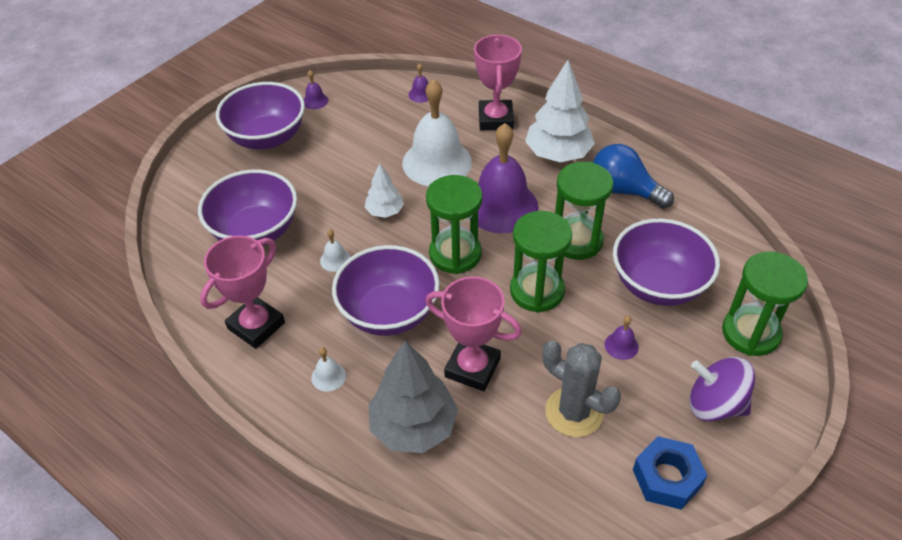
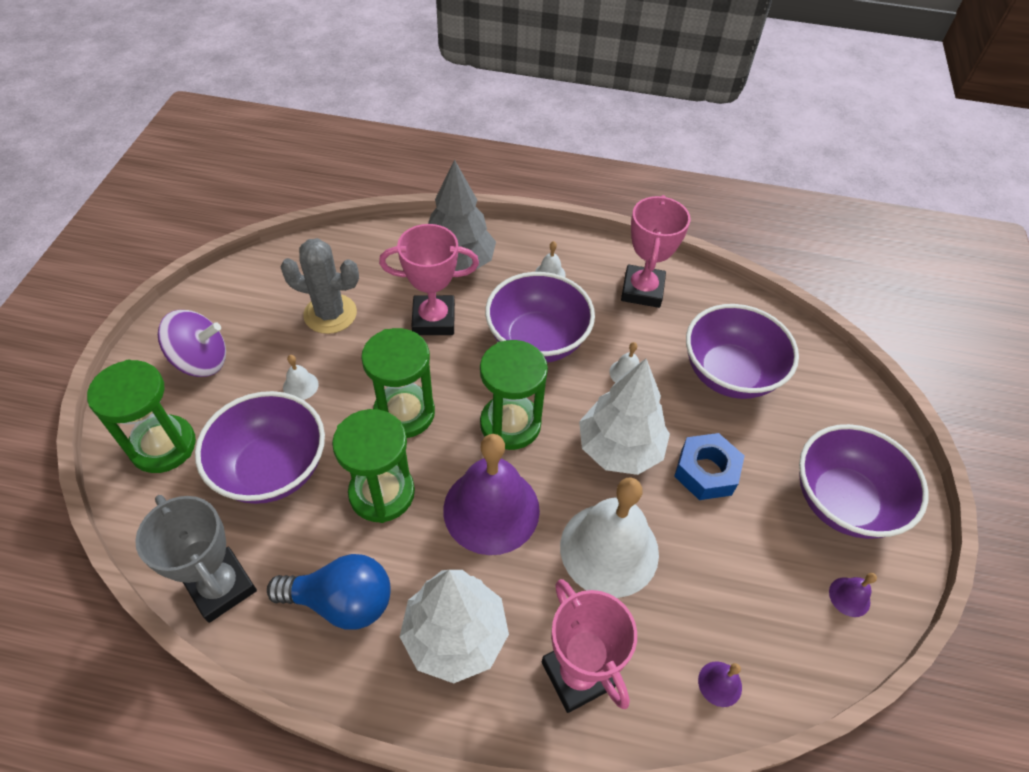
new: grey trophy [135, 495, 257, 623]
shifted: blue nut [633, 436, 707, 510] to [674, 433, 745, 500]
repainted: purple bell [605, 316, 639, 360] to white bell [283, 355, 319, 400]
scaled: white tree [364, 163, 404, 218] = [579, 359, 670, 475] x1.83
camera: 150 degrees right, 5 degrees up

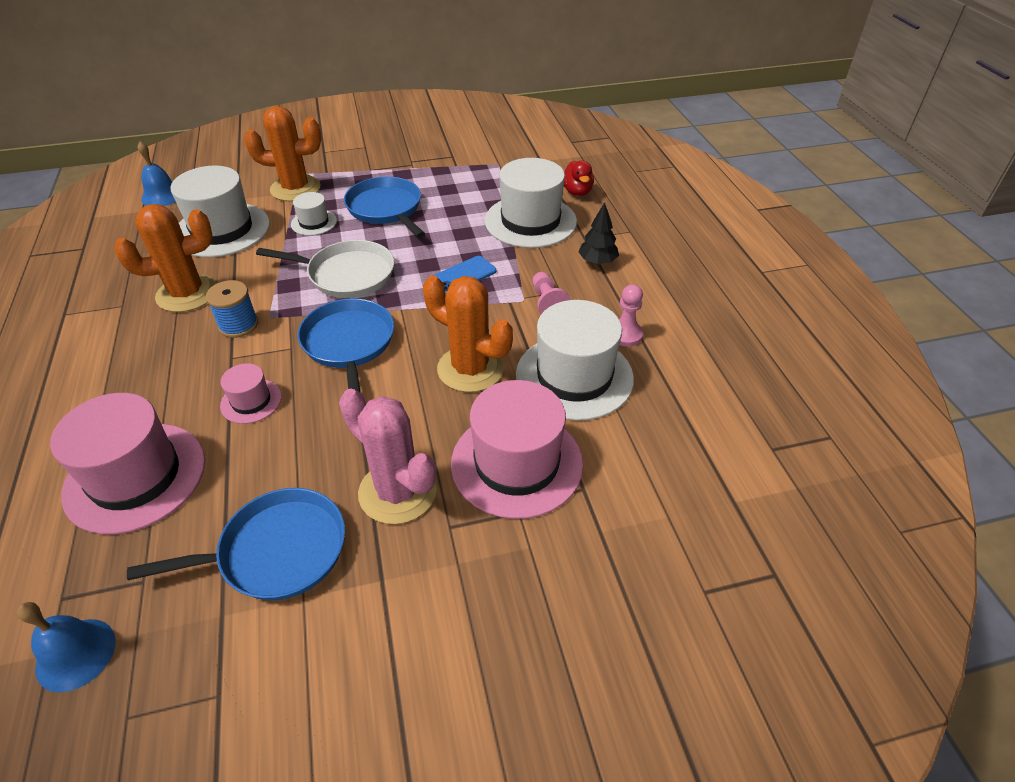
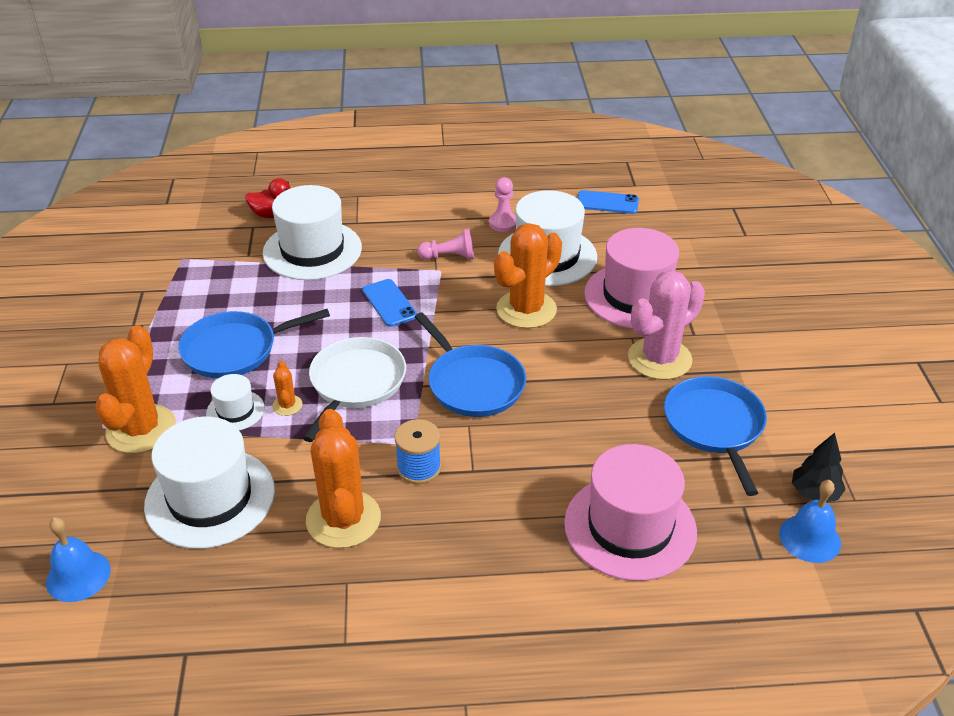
gone: pink hat [220, 363, 282, 424]
new: blue phone [577, 190, 639, 214]; orange cactus [272, 361, 302, 416]
shifted: black tree [578, 202, 619, 265] to [792, 433, 846, 502]
rotated: blue pan [297, 299, 394, 393] = [415, 312, 526, 417] 120 degrees counterclockwise
camera: 80 degrees left, 5 degrees down

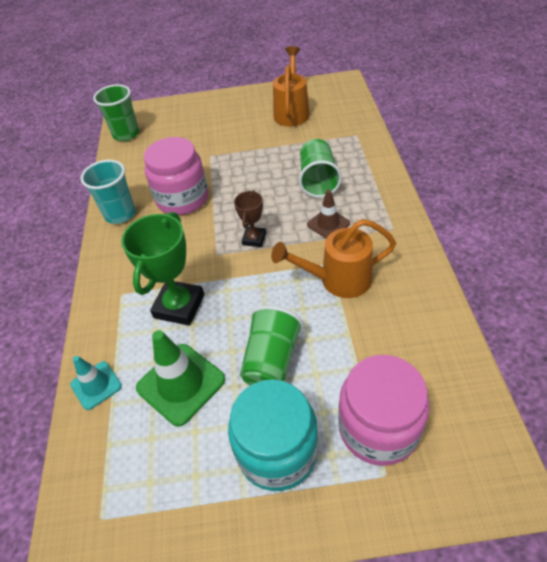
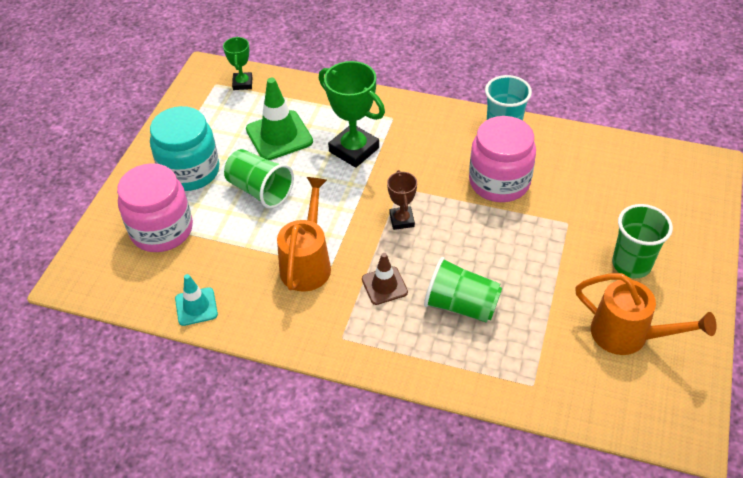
new: green trophy [223, 37, 252, 90]
shifted: green cup [93, 84, 139, 141] to [612, 204, 673, 278]; turquoise traffic cone [70, 356, 122, 410] to [175, 274, 218, 326]
rotated: brown trophy [234, 190, 266, 247] = [387, 170, 417, 230] 45 degrees clockwise
camera: 110 degrees right, 0 degrees up

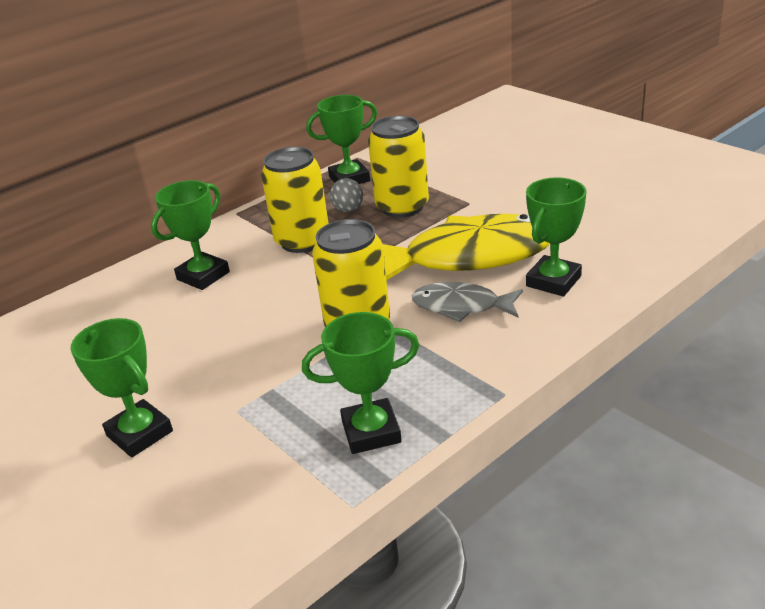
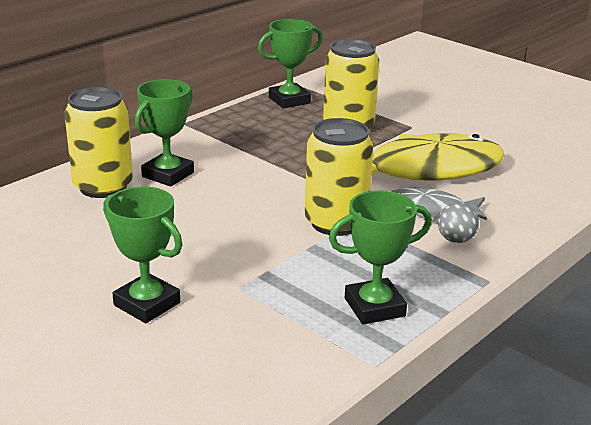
gone: green trophy [526, 177, 586, 296]
shifted: yellow can [261, 147, 329, 253] to [64, 87, 133, 198]; grey ball [330, 178, 363, 212] to [438, 203, 479, 243]
camera: 10 degrees left, 5 degrees down

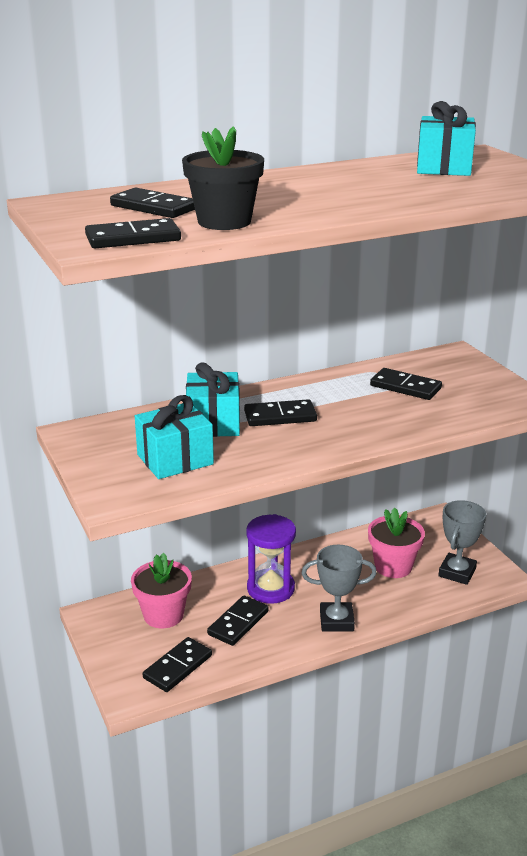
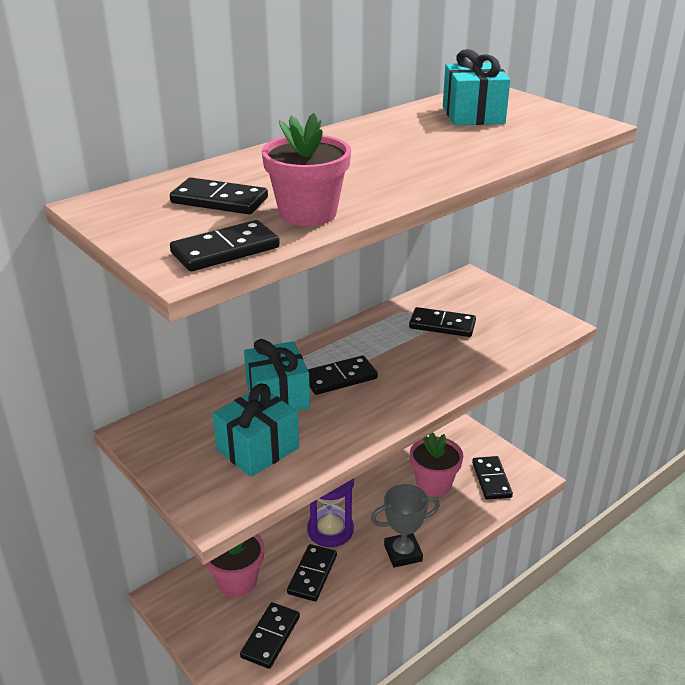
swapped: grey trophy [438, 500, 486, 585] to black domino [472, 456, 513, 500]
repainted: black flower pot [182, 126, 264, 230] to pink flower pot [262, 113, 351, 226]
camera: 15 degrees left, 5 degrees up

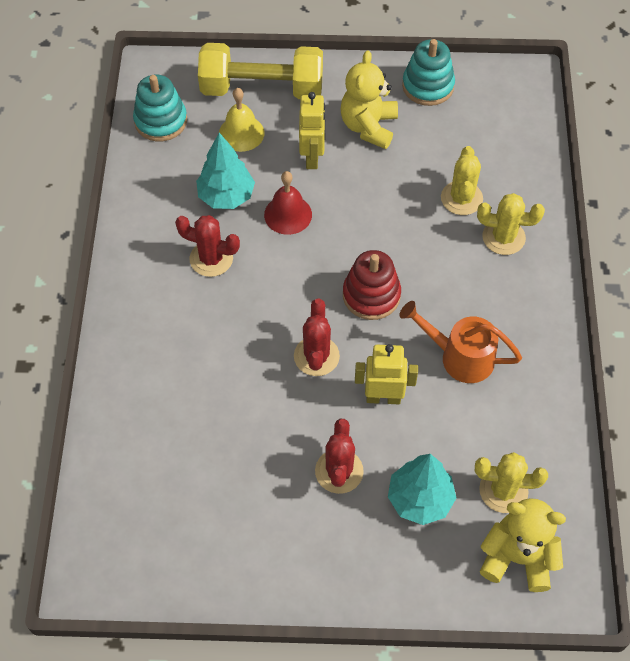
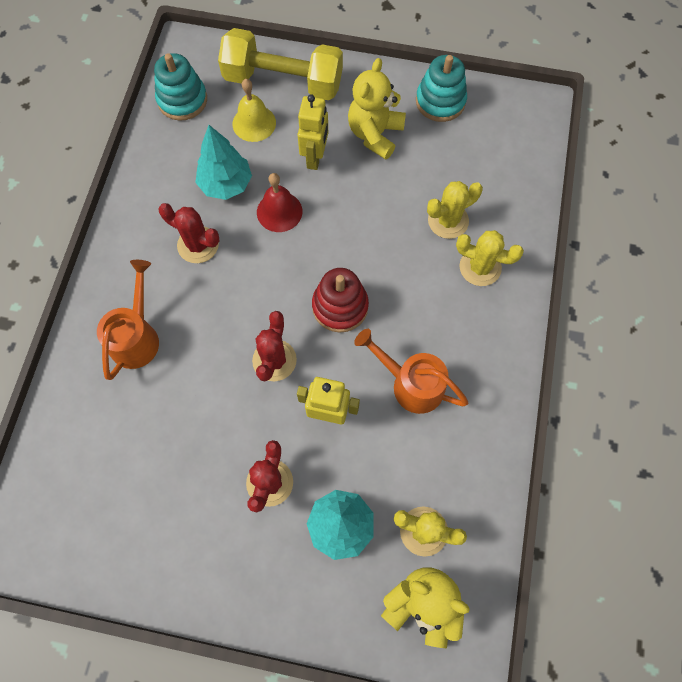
new: orange watering can [97, 260, 159, 380]
rotated: yellow cactus [441, 146, 483, 215] = [427, 181, 483, 239] 45 degrees clockwise
camera: 10 degrees right, 10 degrees up

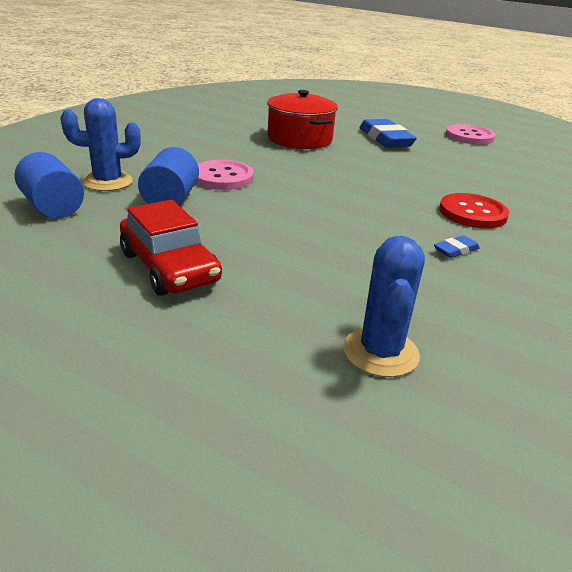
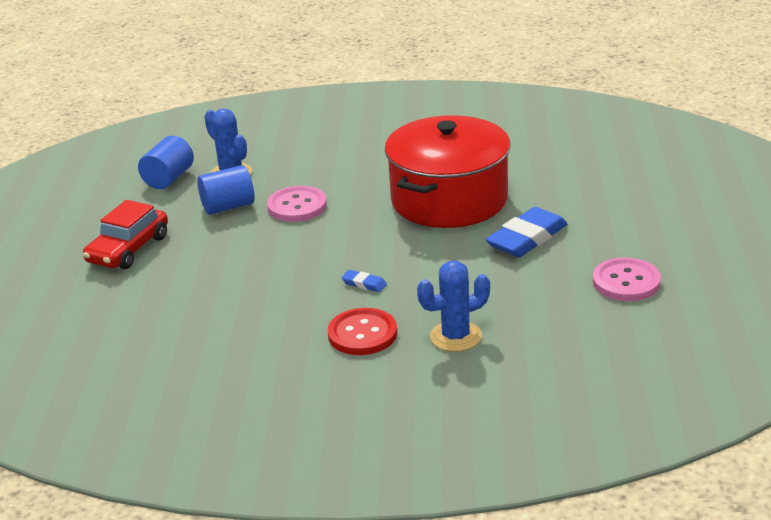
shifted: blue eraser [434, 235, 480, 258] to [342, 270, 387, 292]; blue cactus [343, 236, 425, 377] to [417, 261, 490, 352]
scaled: red pot [267, 90, 338, 149] = [385, 115, 511, 228] x1.53
camera: 65 degrees right, 0 degrees up

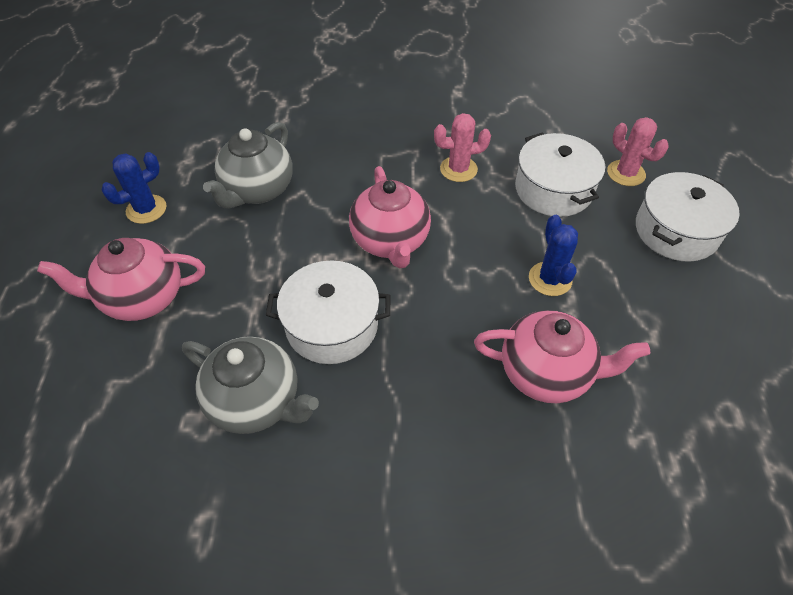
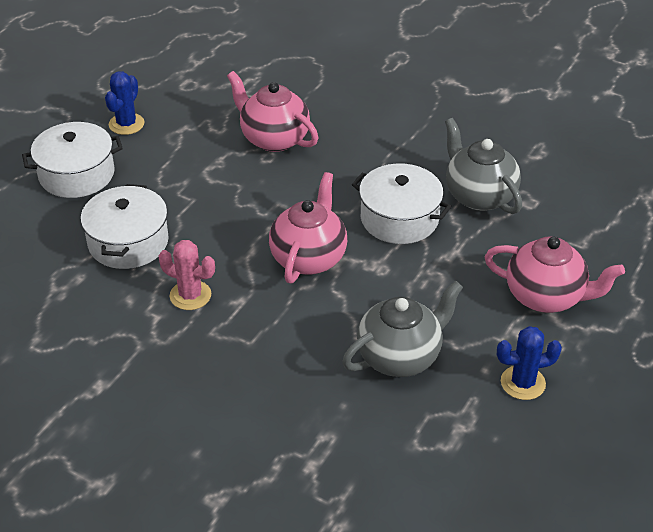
gone: pink cactus [607, 117, 669, 186]
shifted: blue cactus [529, 215, 578, 296] to [105, 72, 145, 135]
camera: 150 degrees left, 10 degrees down

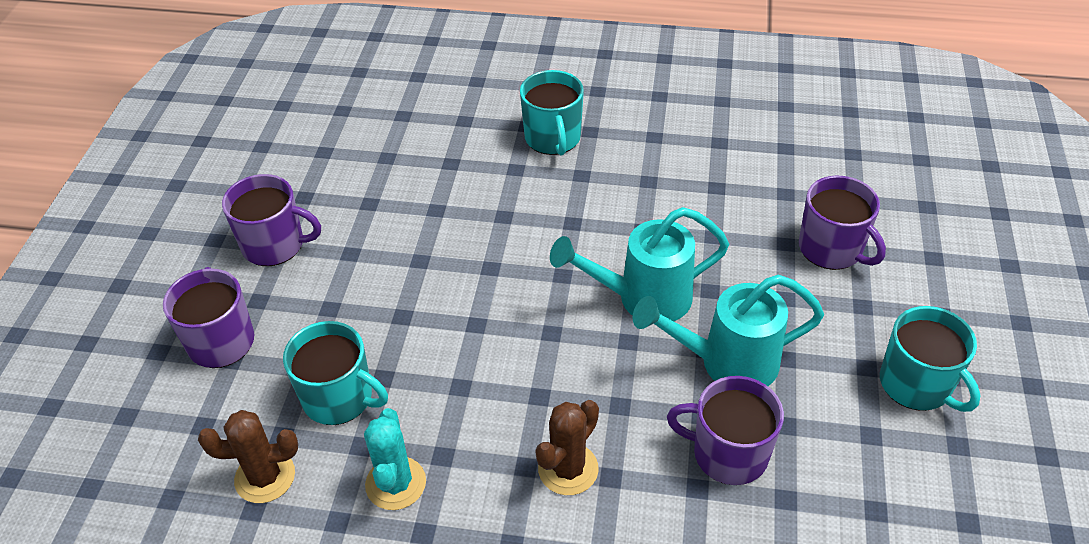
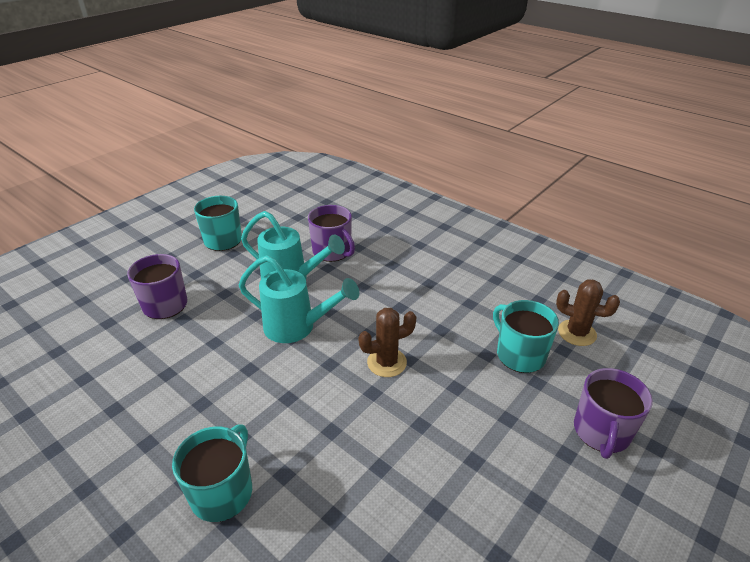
gone: purple mug [222, 174, 321, 266]; turquoise cactus [364, 408, 426, 510]
shifted: brown cactus [535, 400, 599, 495] to [358, 308, 416, 377]
camera: 150 degrees left, 10 degrees down

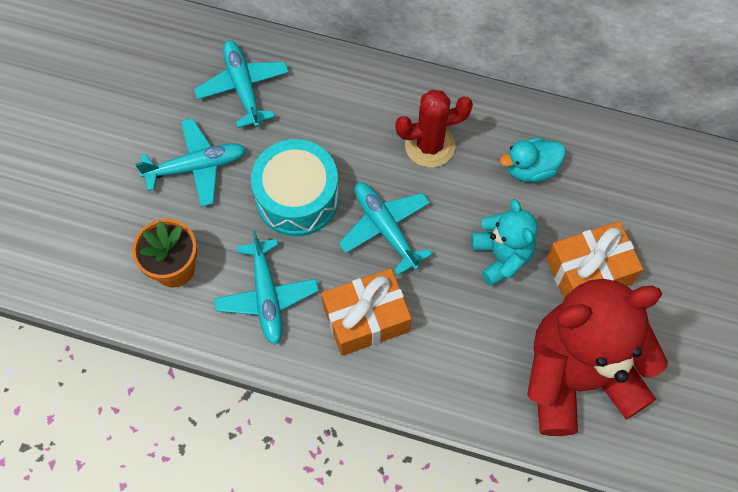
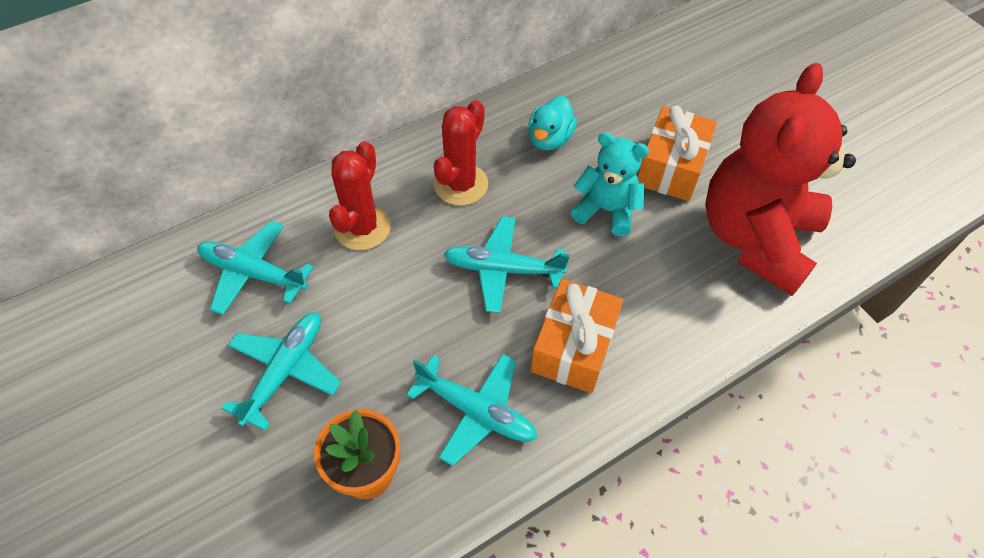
gone: turquoise drum [251, 139, 339, 236]
new: red cactus [329, 141, 391, 250]
camera: 50 degrees left, 10 degrees down

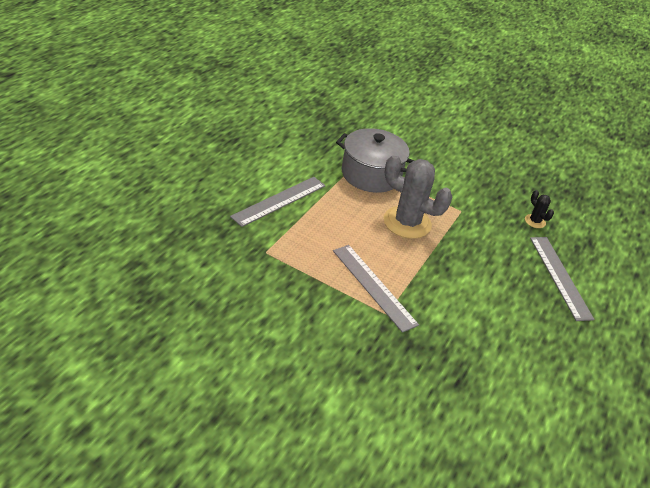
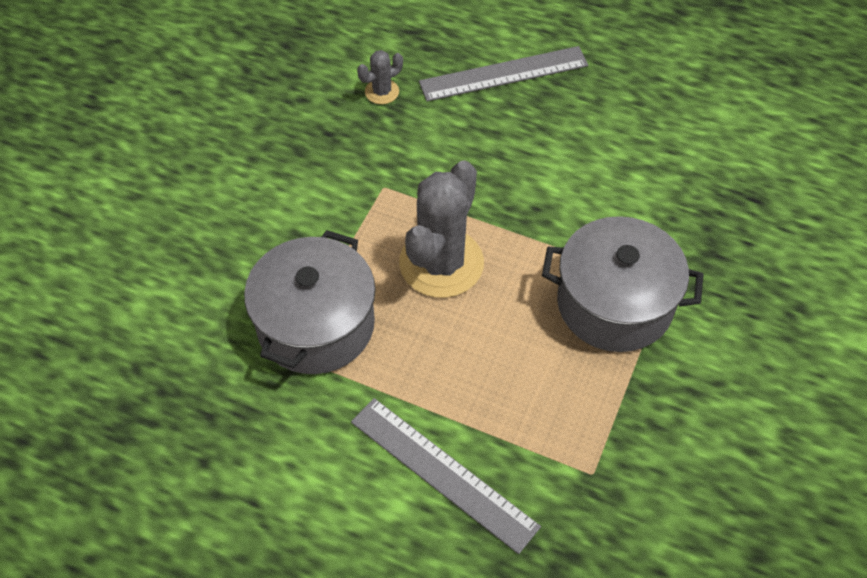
swapped: grey ruler [333, 245, 419, 333] to grey pot [542, 216, 704, 352]
repainted: black cactus [525, 190, 554, 228] to grey cactus [357, 50, 403, 104]
camera: 90 degrees left, 15 degrees up

